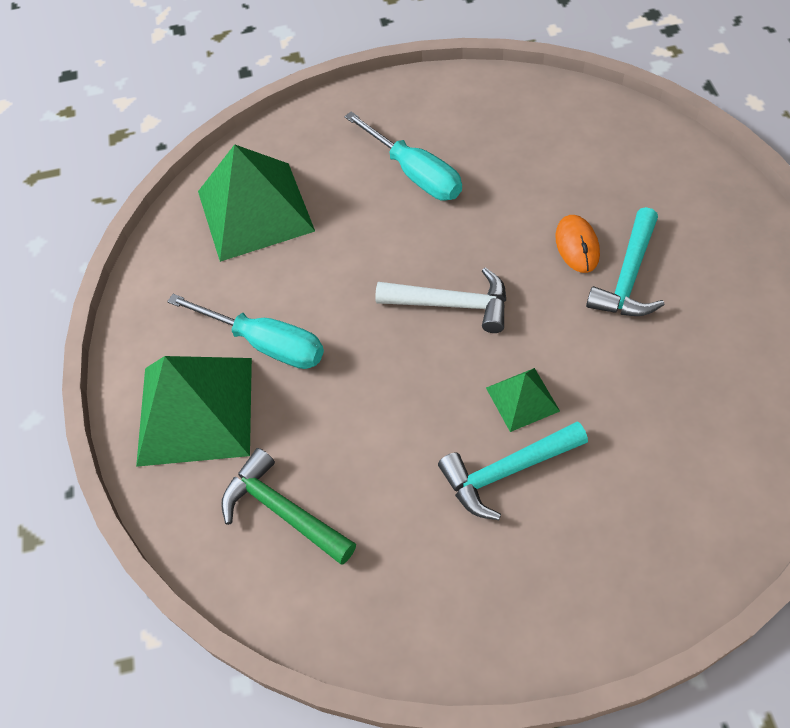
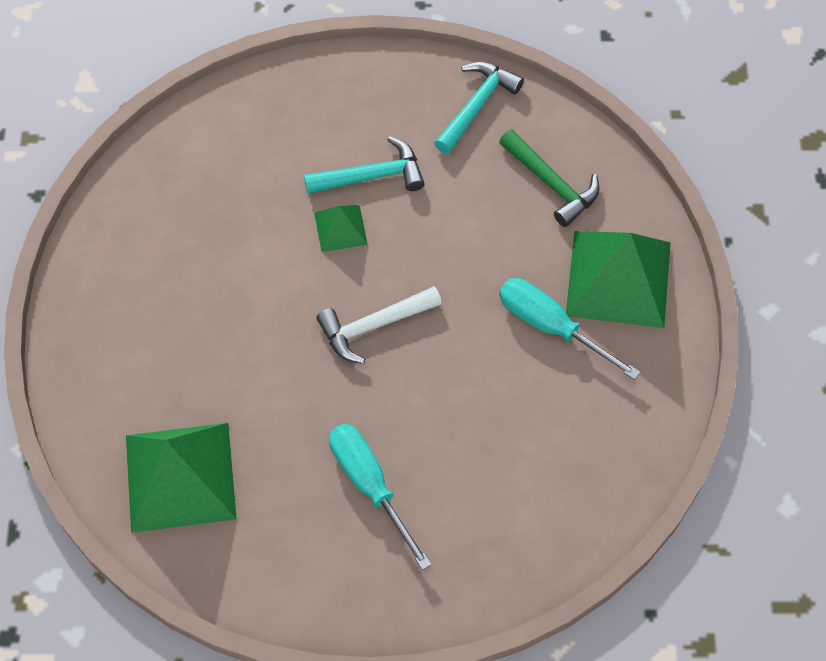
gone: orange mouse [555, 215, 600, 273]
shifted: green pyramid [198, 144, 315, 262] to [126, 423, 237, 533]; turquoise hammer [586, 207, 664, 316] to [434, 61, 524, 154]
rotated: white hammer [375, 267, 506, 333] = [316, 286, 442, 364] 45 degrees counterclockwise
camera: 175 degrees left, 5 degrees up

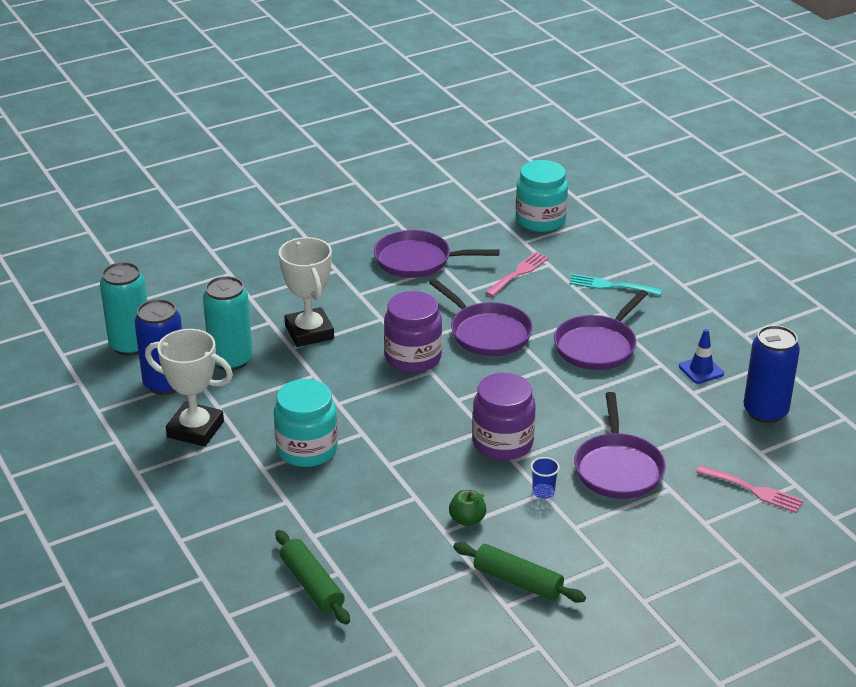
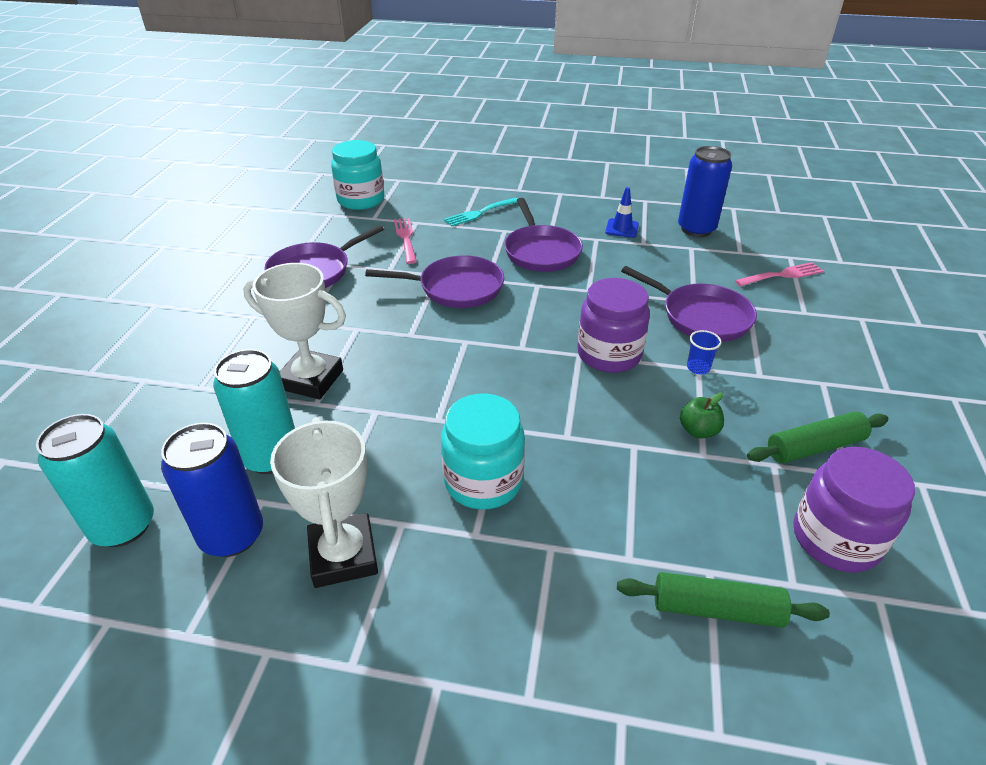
shifted: purple jar [384, 291, 442, 373] to [794, 447, 915, 572]
rotated: white trophy [145, 329, 233, 447] = [270, 417, 378, 588] 75 degrees counterclockwise
camera: 50 degrees left, 5 degrees up

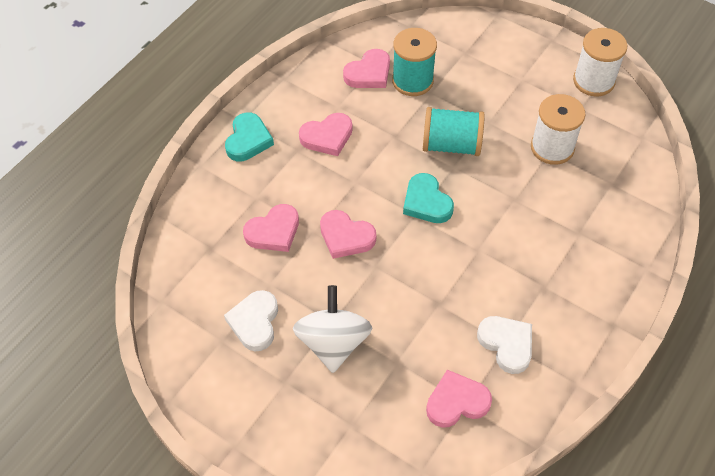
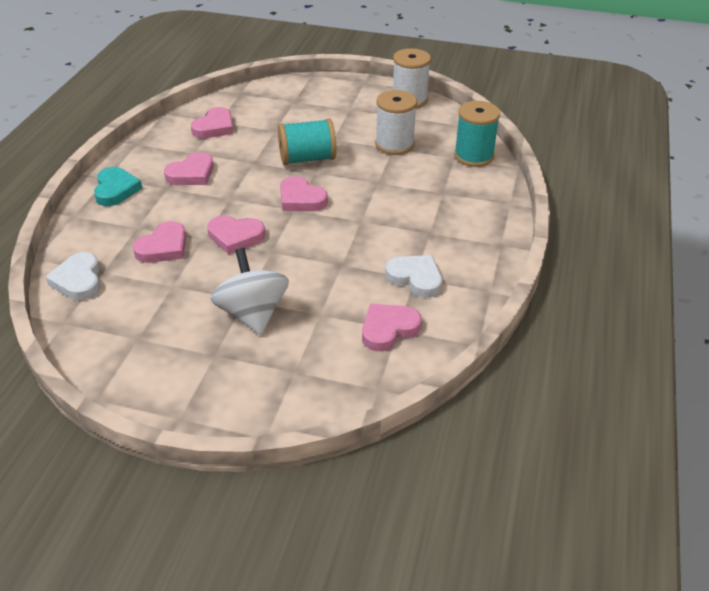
shifted: turquoise spool [392, 28, 437, 96] to [454, 101, 500, 167]; white heart [224, 290, 278, 351] to [46, 252, 100, 300]
repainted: turquoise heart [403, 173, 454, 223] to pink heart [280, 176, 328, 211]
camera: 20 degrees left, 15 degrees down

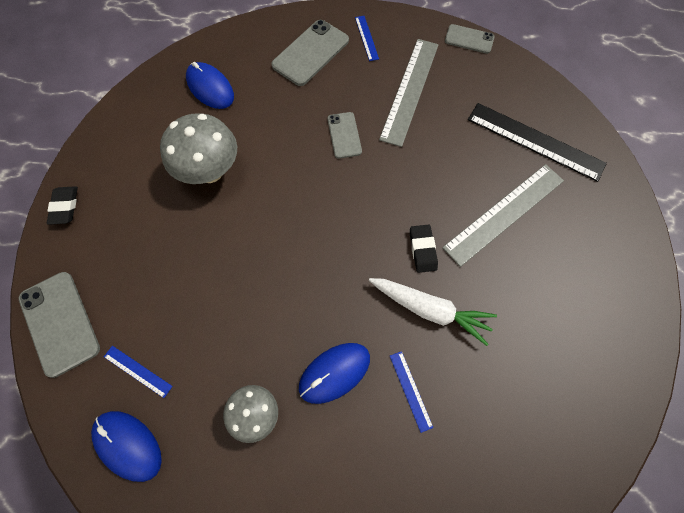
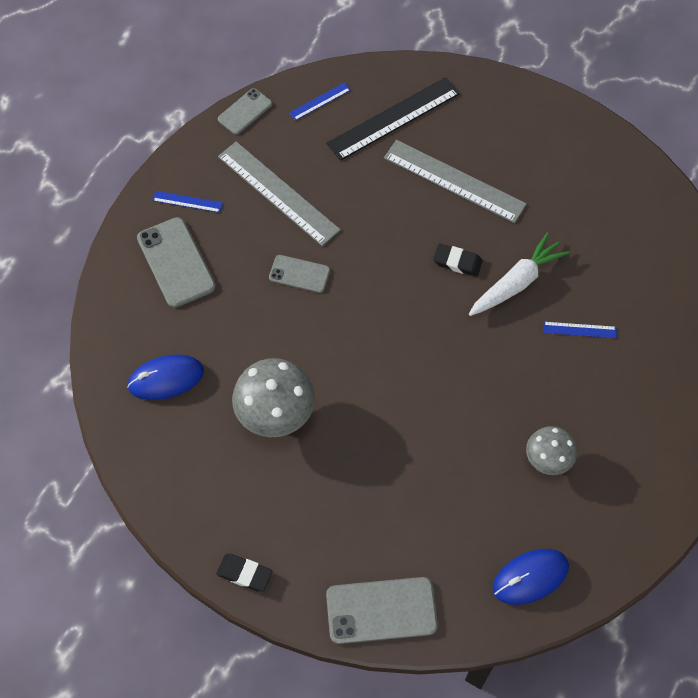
gone: blue mouse [299, 343, 370, 404]
shifted: blue ruler [104, 346, 173, 398] to [289, 82, 351, 121]
rotated: grey ruler [442, 164, 564, 267] = [384, 140, 527, 223] 45 degrees counterclockwise
camera: 65 degrees left, 5 degrees down

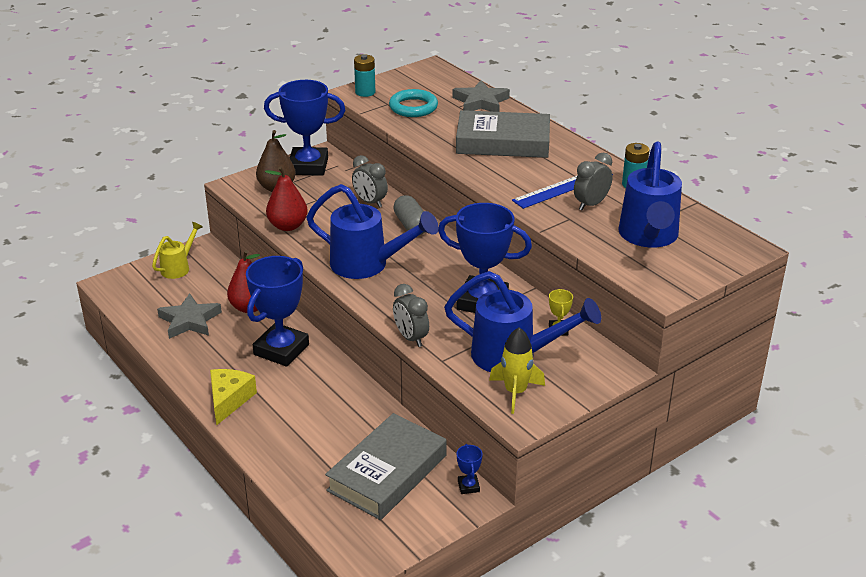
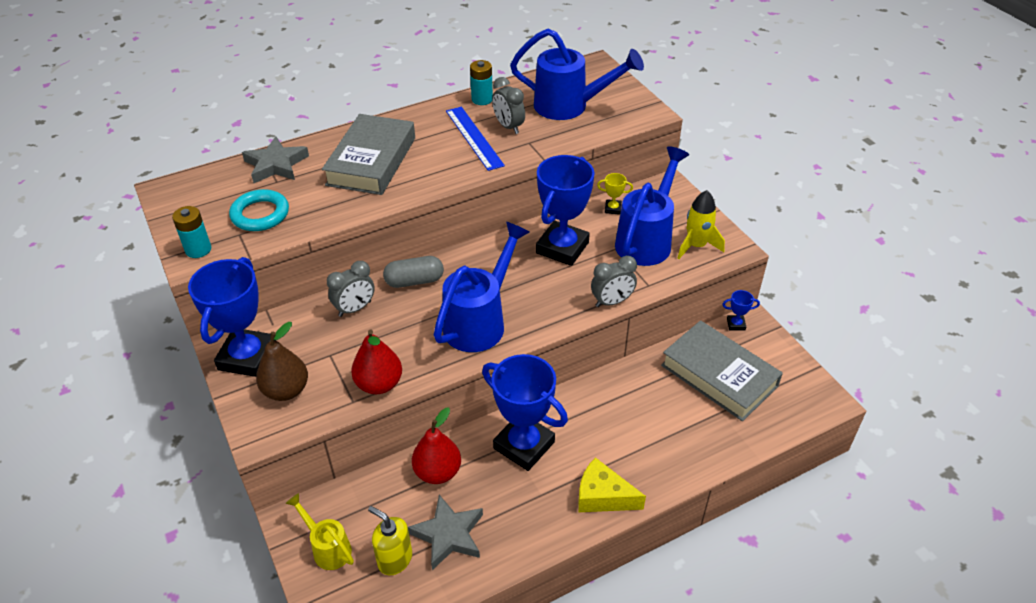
new: yellow soap dispenser [368, 506, 412, 575]
camera: 80 degrees left, 10 degrees up

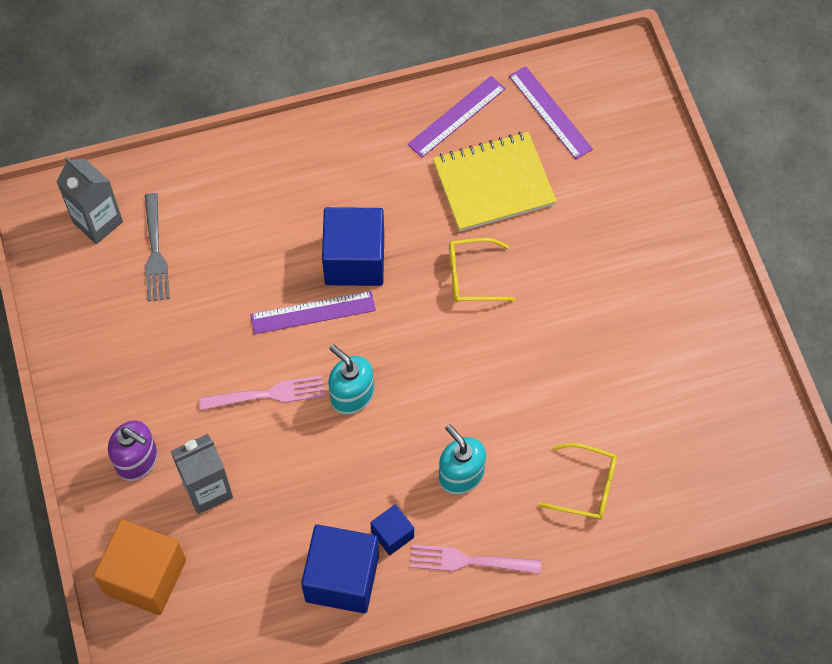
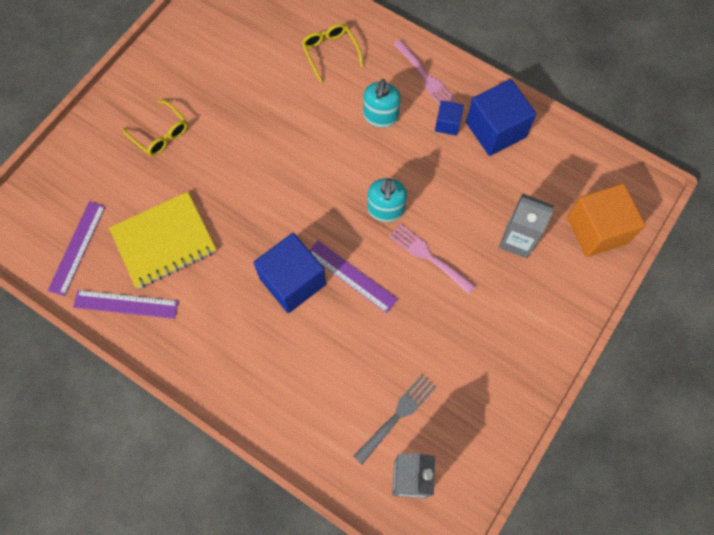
gone: purple soap dispenser [108, 421, 158, 481]
shifted: yellow glasses [449, 238, 515, 302] to [122, 100, 188, 156]
rotated: yellow notebook [433, 132, 557, 232] = [109, 192, 216, 289] 60 degrees counterclockwise
camera: 130 degrees left, 5 degrees up

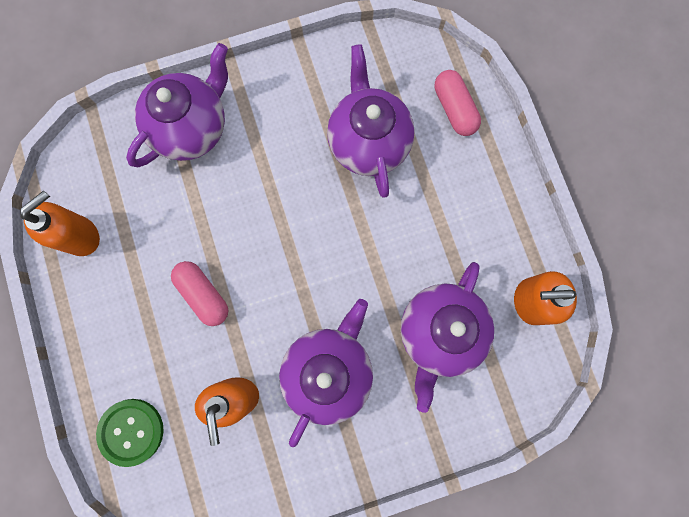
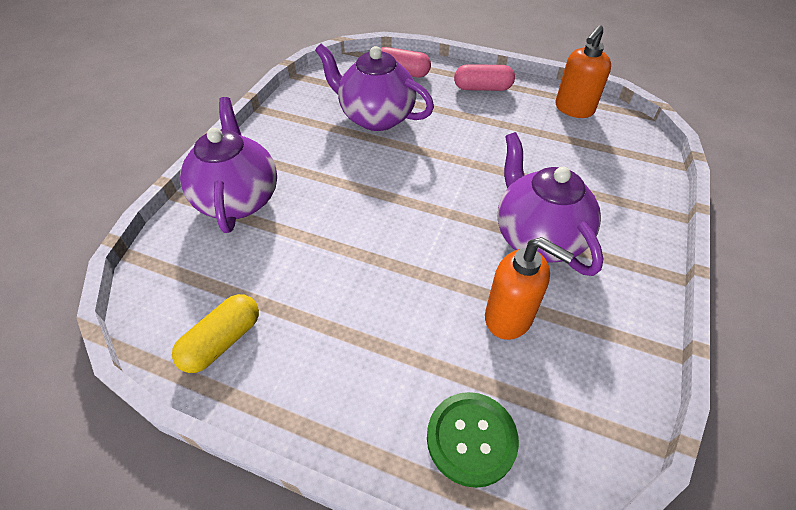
gone: purple teapot [401, 262, 494, 413]
shifted: pink capsule [171, 261, 228, 326] to [454, 64, 515, 91]
swapped: orange soap dispenser [20, 190, 100, 256] to yellow capsule [172, 294, 259, 373]
camera: 50 degrees left, 30 degrees down

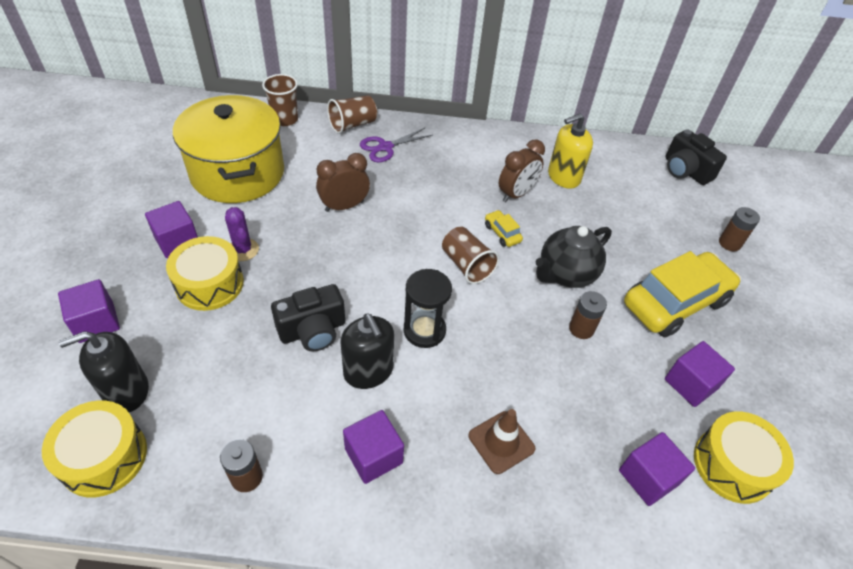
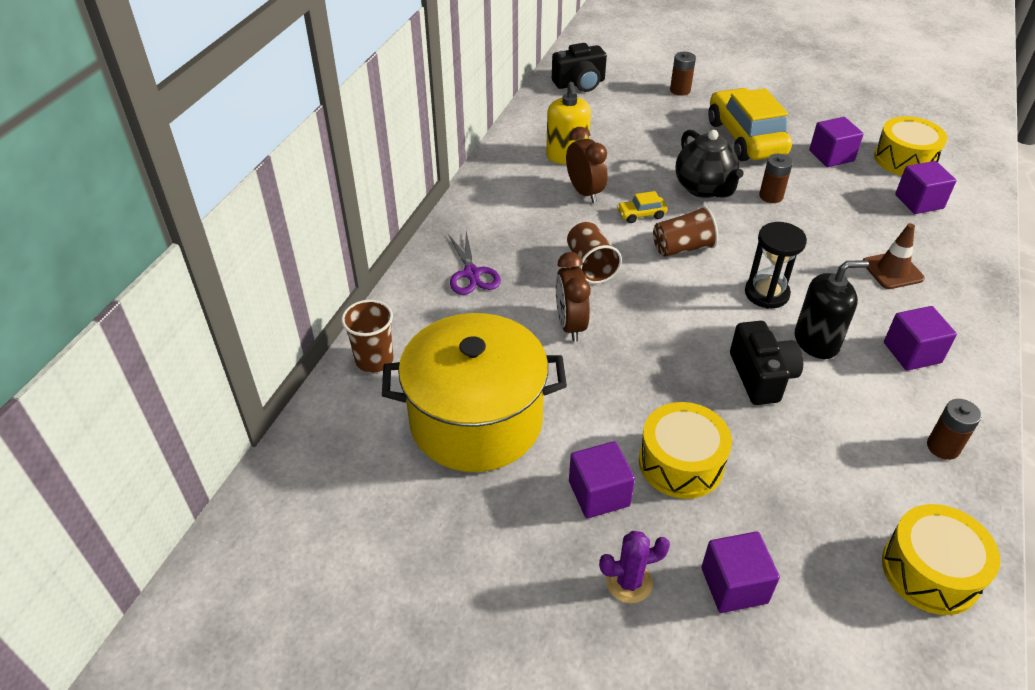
gone: black soap dispenser [59, 331, 149, 412]
shifted: brown cup [327, 95, 377, 134] to [567, 222, 622, 284]; purple cactus [225, 207, 259, 261] to [599, 531, 670, 603]
camera: 70 degrees left, 5 degrees down

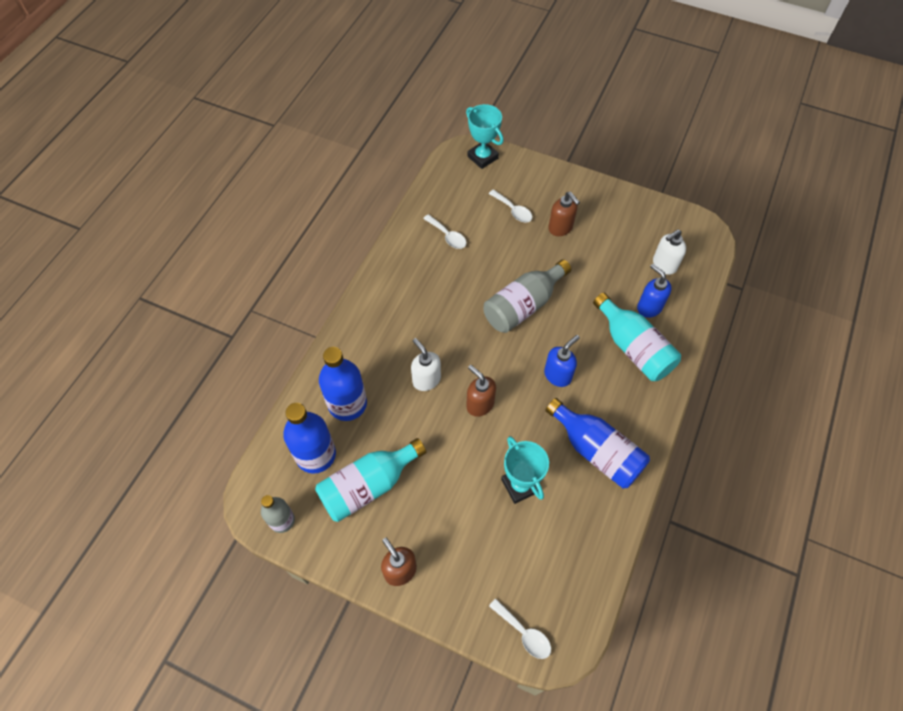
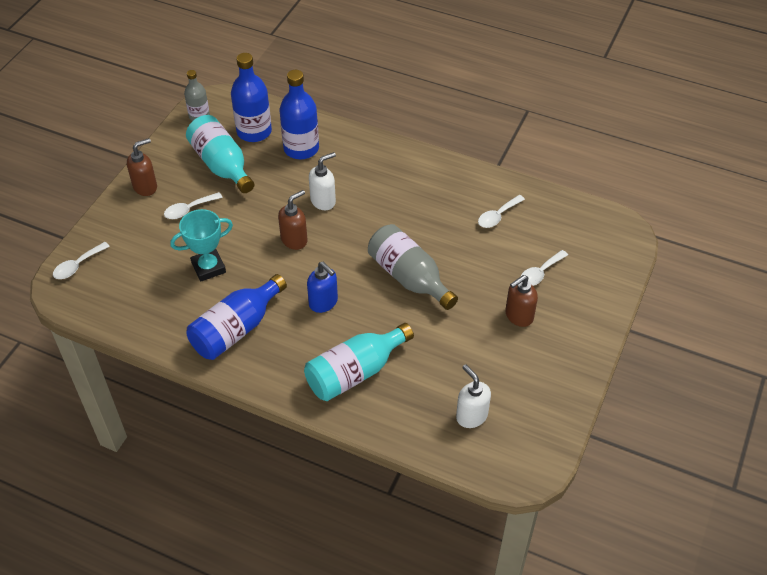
gone: turquoise trophy [466, 104, 503, 169]; blue soap dispenser [637, 264, 672, 318]
new: white spoon [164, 192, 222, 219]
camera: 90 degrees right, 10 degrees down

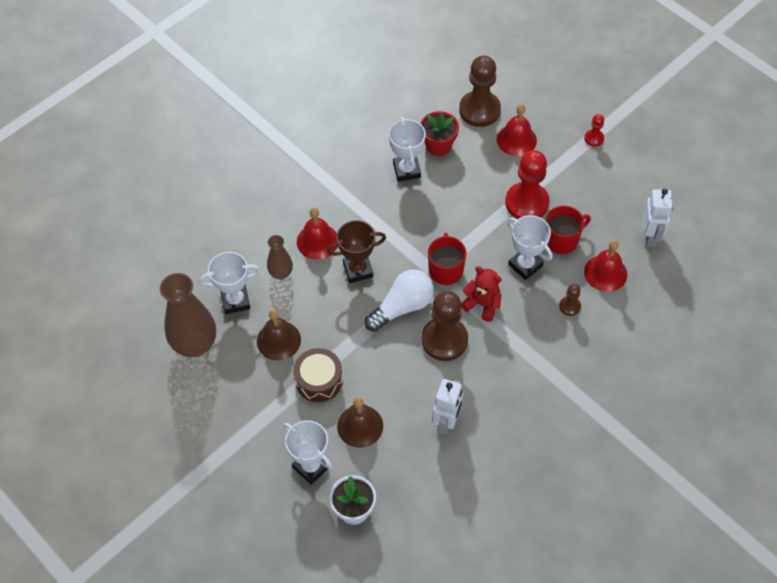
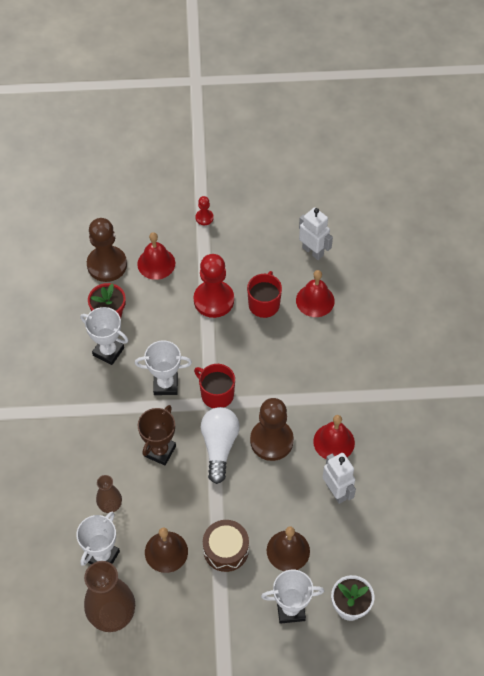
gone: red teddy bear [461, 266, 502, 322]; brown pawn [559, 284, 581, 316]
shifted: red bell [297, 208, 338, 259] to [313, 415, 355, 459]; white trophy [508, 215, 553, 280] to [135, 340, 192, 395]
camera: 50 degrees left, 0 degrees up

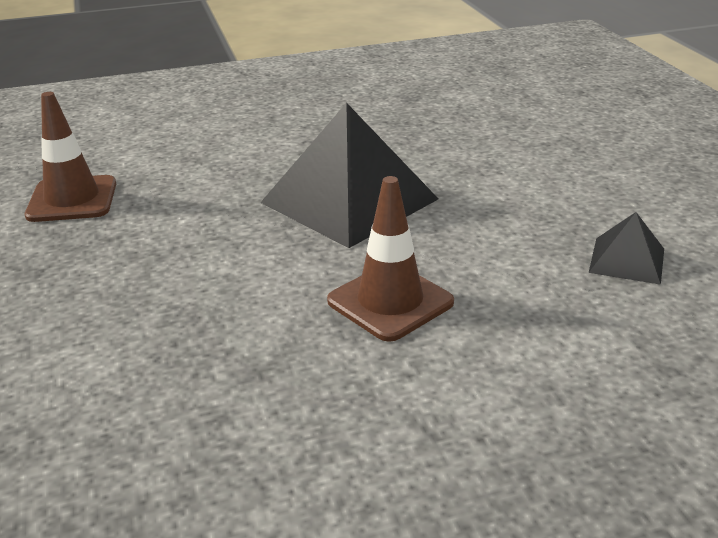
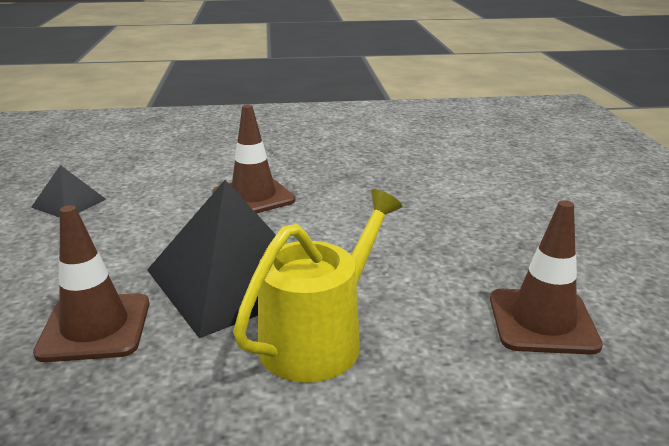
new: yellow watering can [233, 189, 402, 383]; brown traffic cone [33, 205, 150, 362]
camera: 170 degrees left, 5 degrees down

